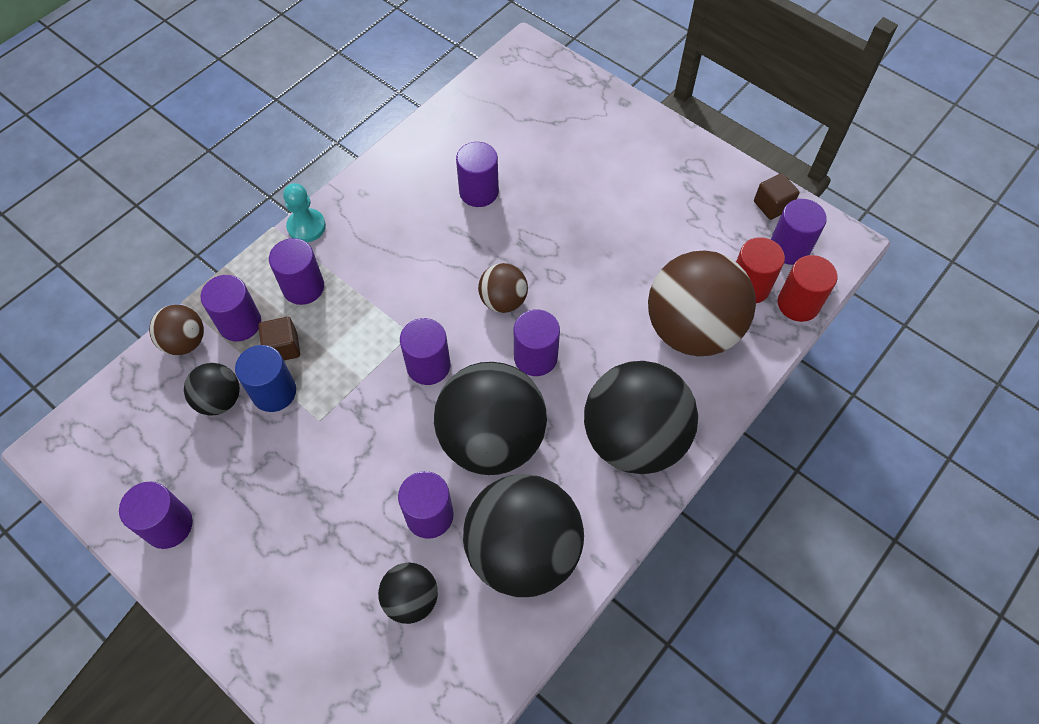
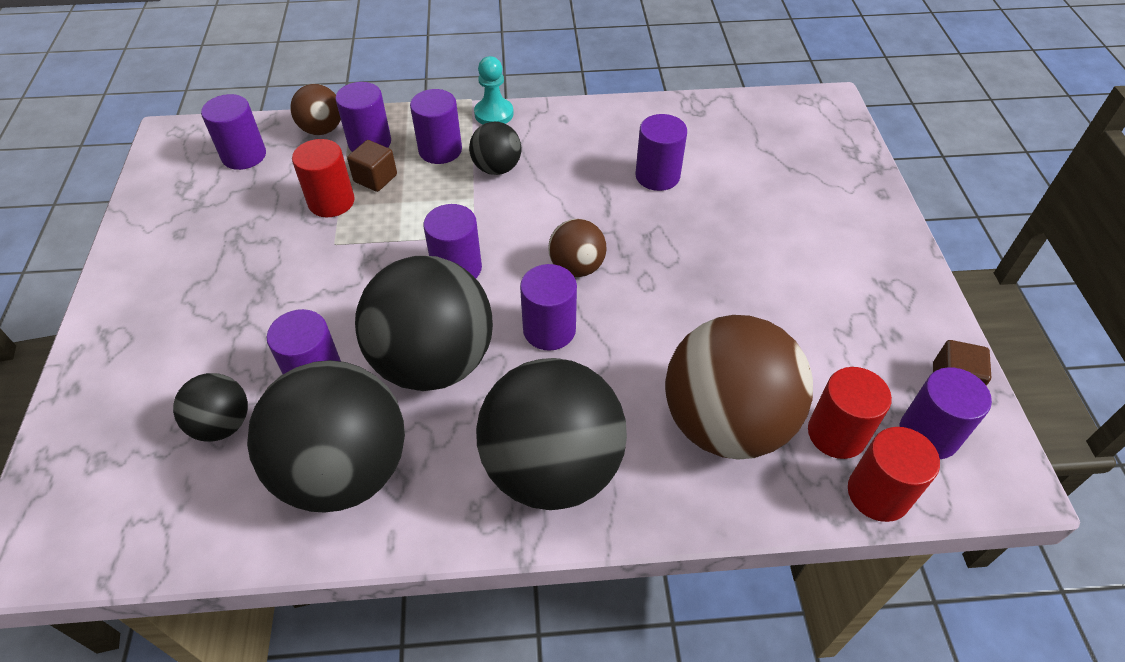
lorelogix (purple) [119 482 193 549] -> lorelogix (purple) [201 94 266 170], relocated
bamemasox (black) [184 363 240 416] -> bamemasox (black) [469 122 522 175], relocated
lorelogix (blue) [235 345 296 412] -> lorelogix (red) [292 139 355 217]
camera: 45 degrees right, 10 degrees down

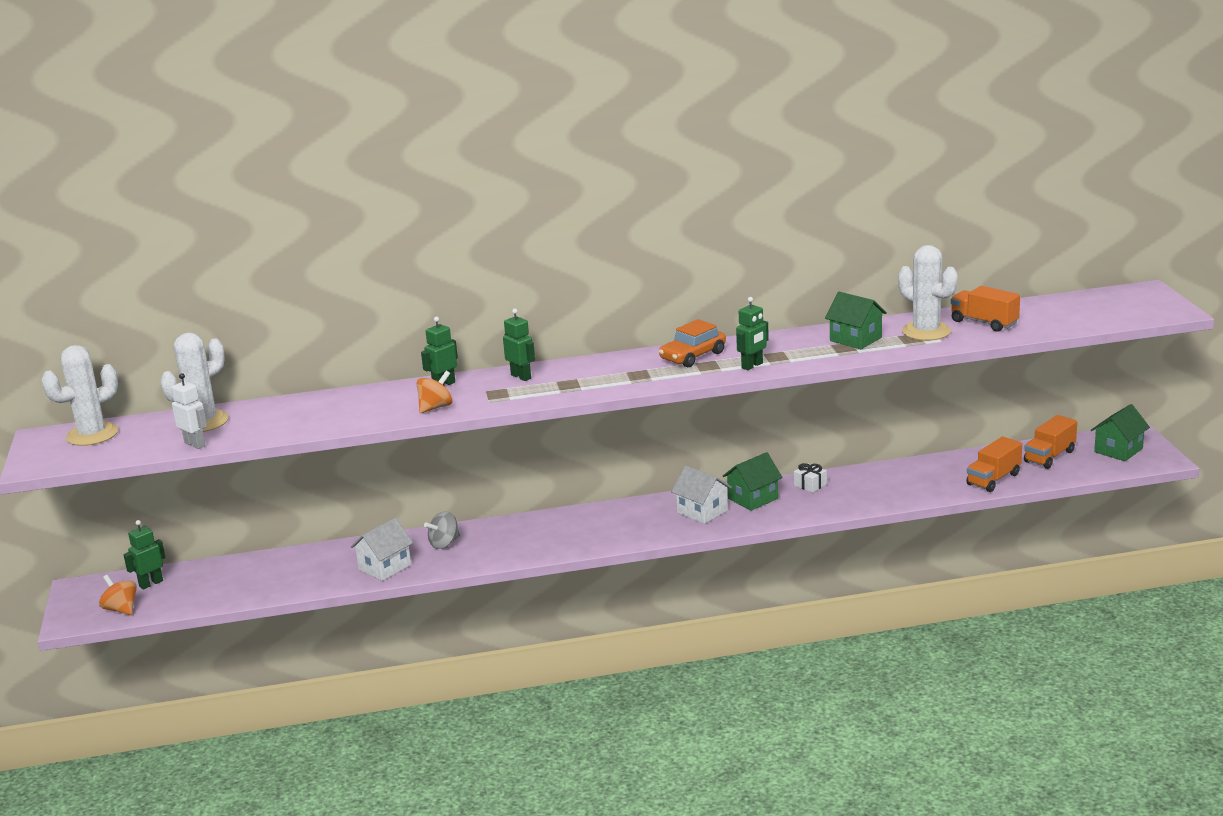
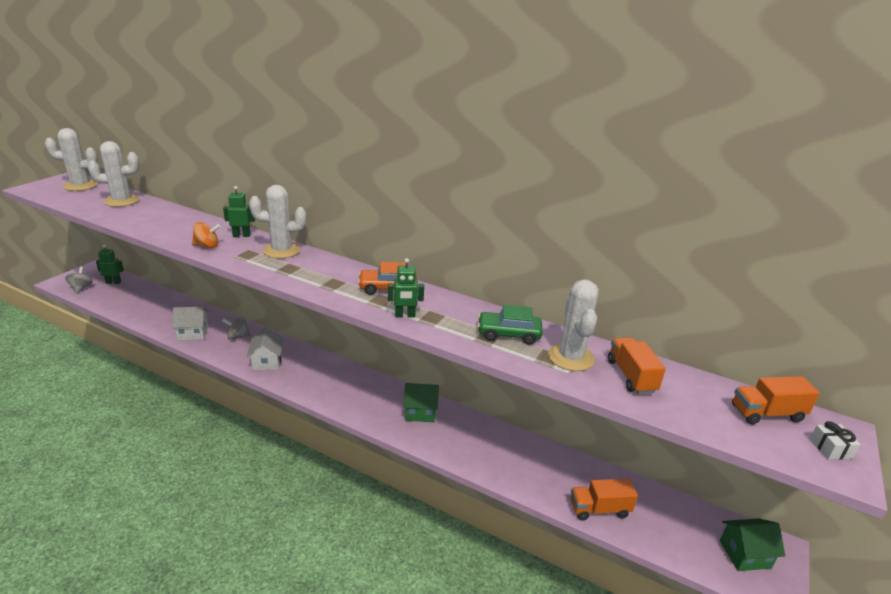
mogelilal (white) [171 373 207 449] -> none
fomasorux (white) [671 466 732 524] -> fomasorux (white) [247 327 284 370], relocated
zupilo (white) [794 463 827 493] -> zupilo (white) [810 421 861 460], relocated
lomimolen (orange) [1024 415 1077 469] -> lomimolen (orange) [732 376 820 425], relocated
mogelilal (green) [503 309 535 381] -> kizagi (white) [249 185 306 259]
fomasorux (green) [825 292 887 349] -> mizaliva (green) [477 305 543 345]
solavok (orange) [99 575 137 615] -> solavok (grey) [65 267 93 293]
camera: 35 degrees right, 5 degrees up

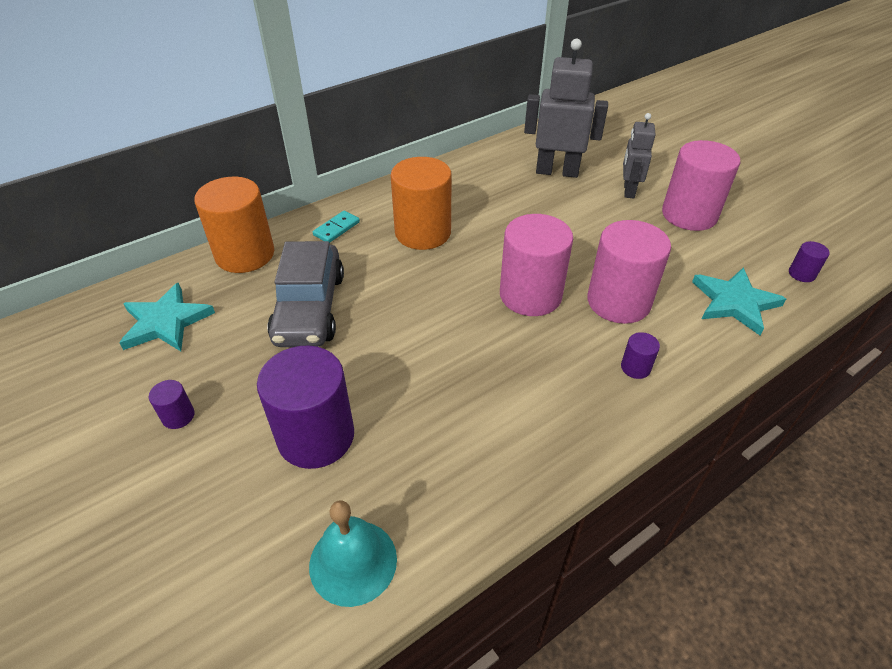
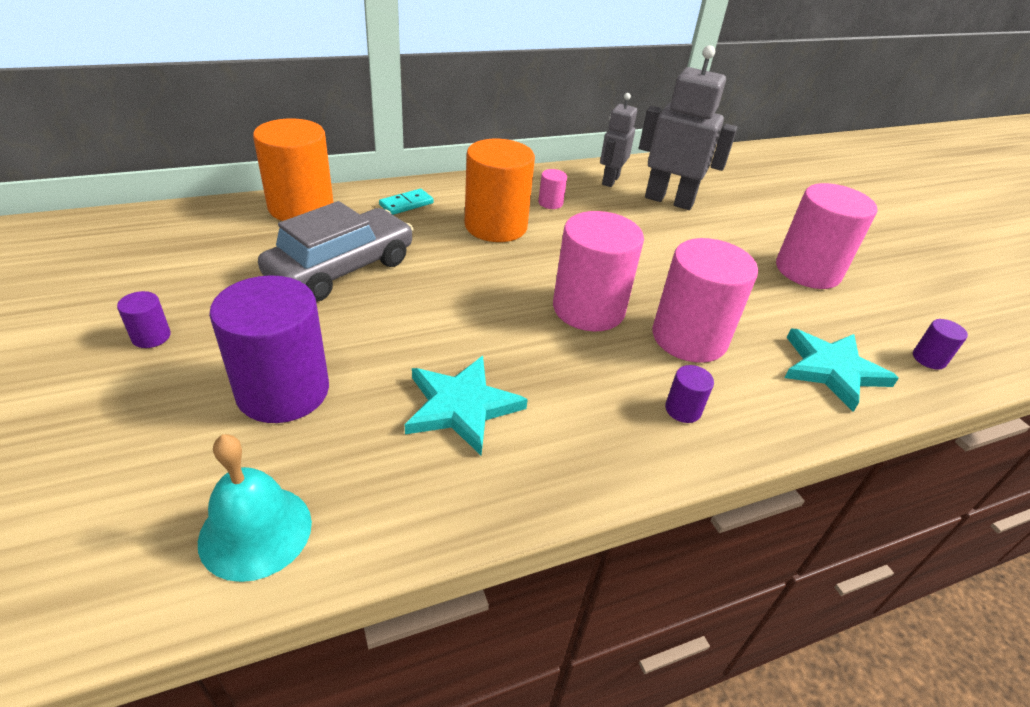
none -> lorelogix (pink) [538 169 567 209]
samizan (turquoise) [119 283 215 351] -> samizan (turquoise) [405 356 528 455], relocated
mogelilal (grey) [623 113 655 199] -> mogelilal (grey) [600 93 637 187], relocated
mizaliva (grey) [267 241 344 347] -> mizaliva (grey) [258 201 414 302], 150 degrees counterclockwise
camera: 10 degrees right, 5 degrees down

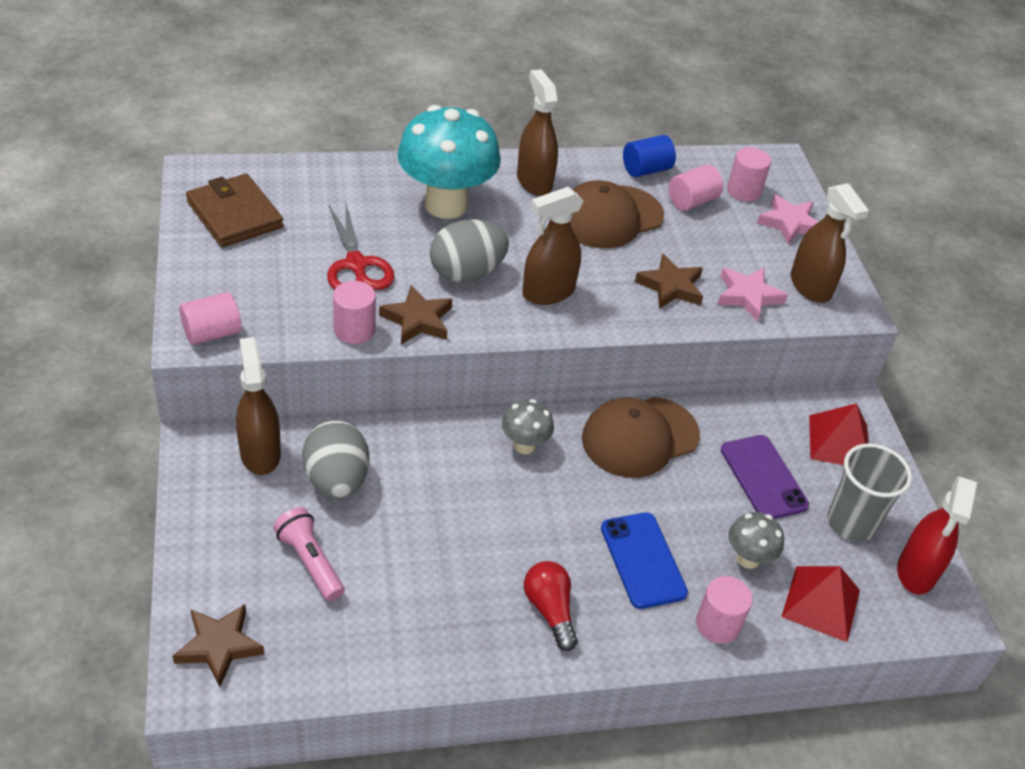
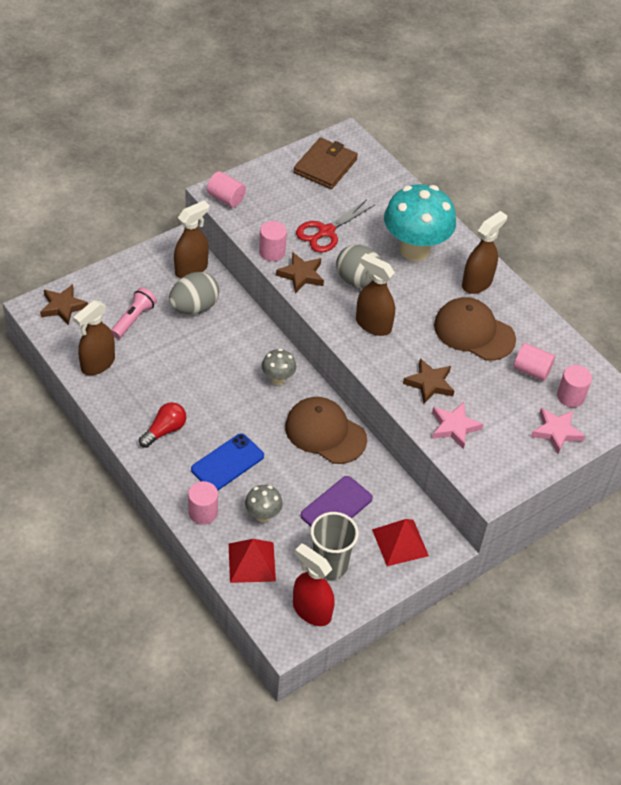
lorelogix (blue) [623 135 676 177] -> none
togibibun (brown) [791 183 869 303] -> togibibun (brown) [73 300 115 375], relocated
togibibun (red) [897 476 977 594] -> togibibun (red) [293 544 335 626], 45 degrees clockwise
camera: 65 degrees right, 5 degrees up

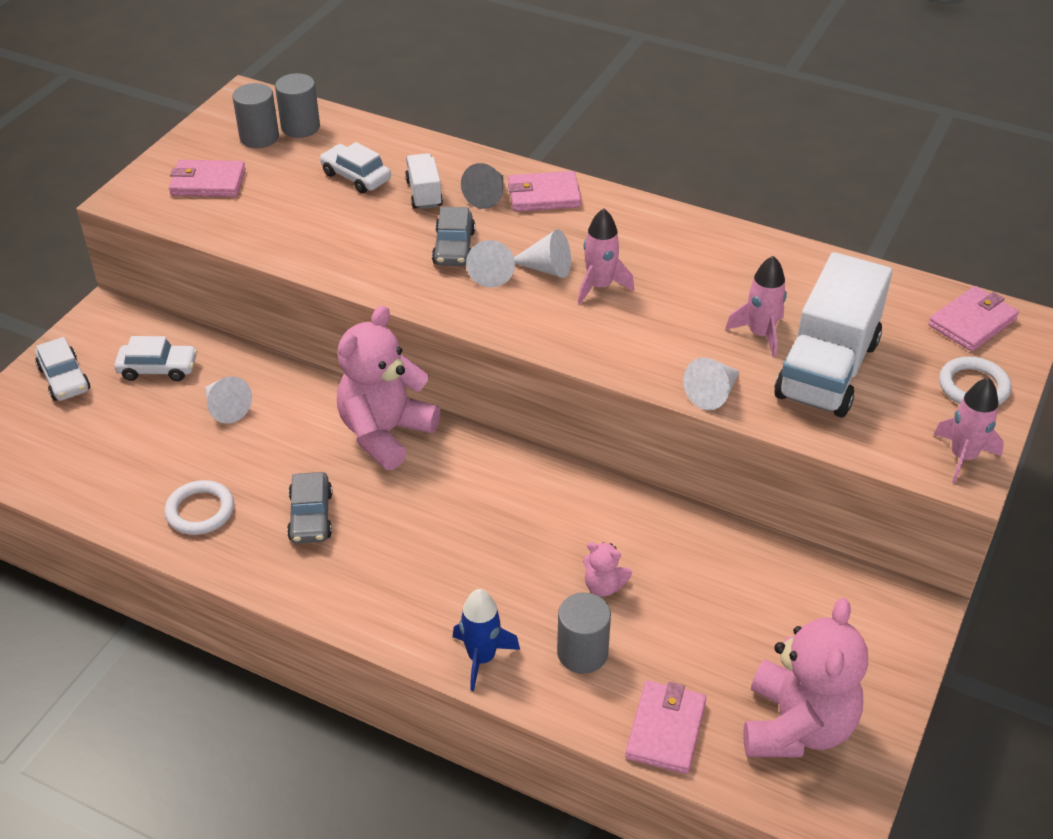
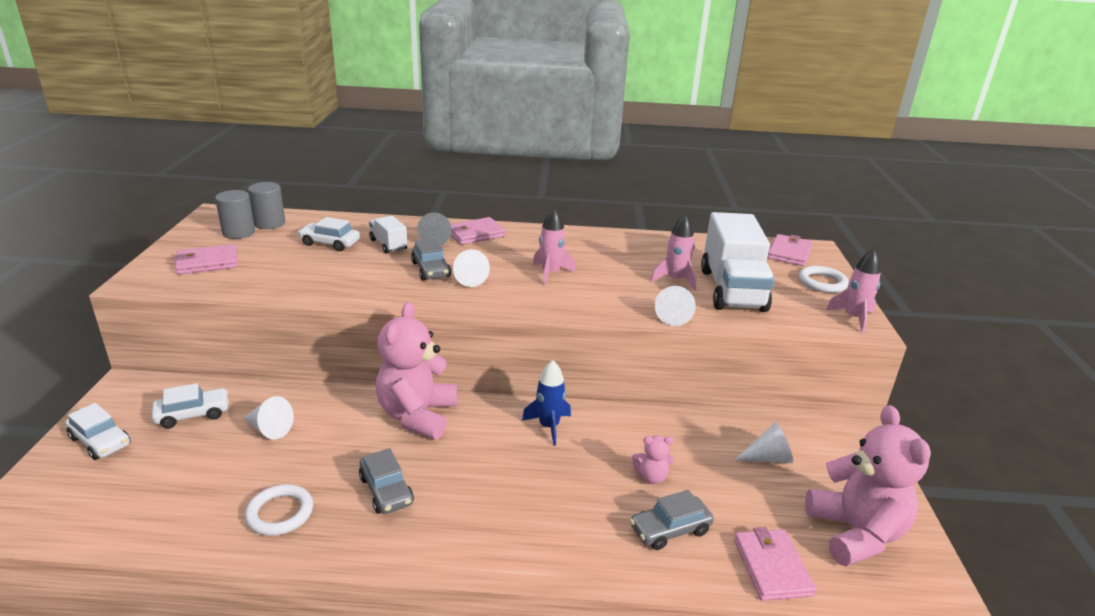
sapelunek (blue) [453 589 520 691] -> sapelunek (blue) [522 360 571 446], relocated
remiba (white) [514 229 571 278] -> remiba (white) [734 422 793 463], relocated
lorelogix (grey) [557 593 611 674] -> mizaliva (grey) [630 490 714 550]
camera: 25 degrees left, 15 degrees down

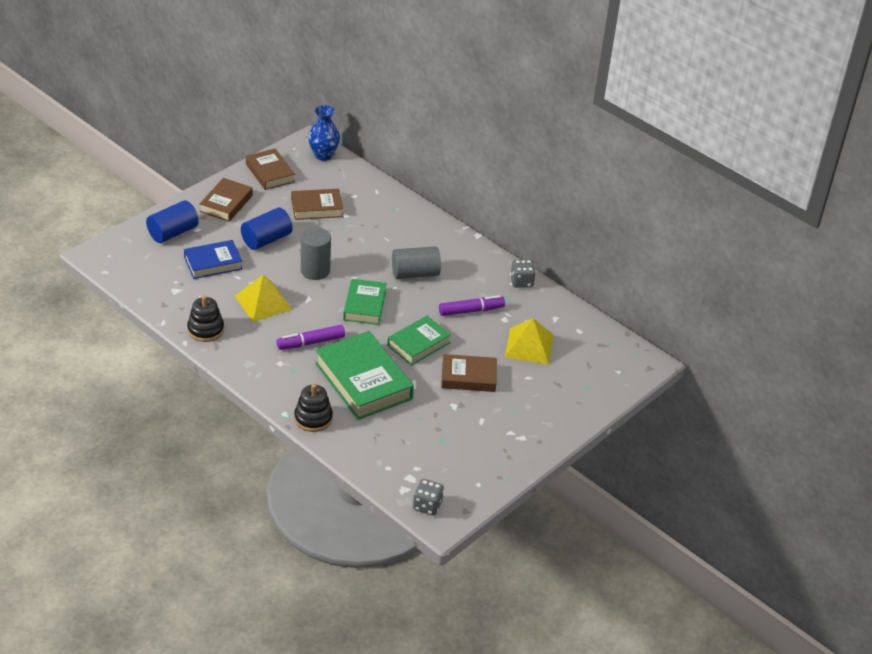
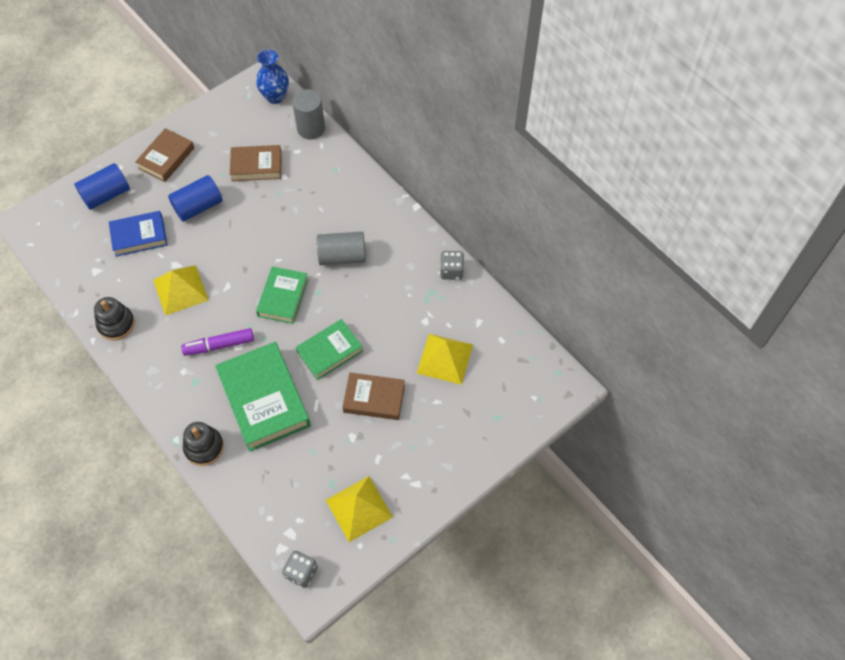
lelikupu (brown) [246 148 295 190] -> none
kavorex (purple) [439 295 505 316] -> none
none -> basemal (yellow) [326 476 393 542]
lorelogix (grey) [301 227 331 280] -> lorelogix (grey) [292 89 325 139], relocated
camera: 10 degrees right, 20 degrees up

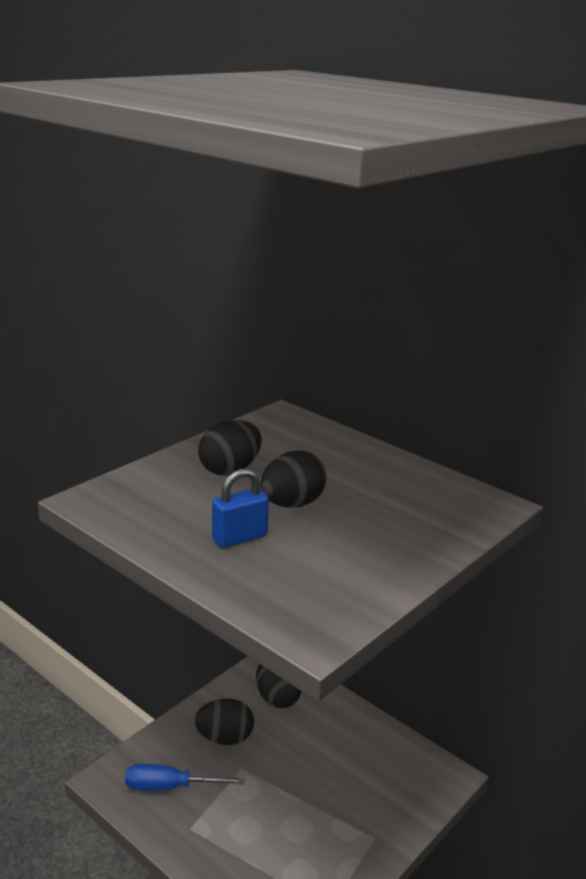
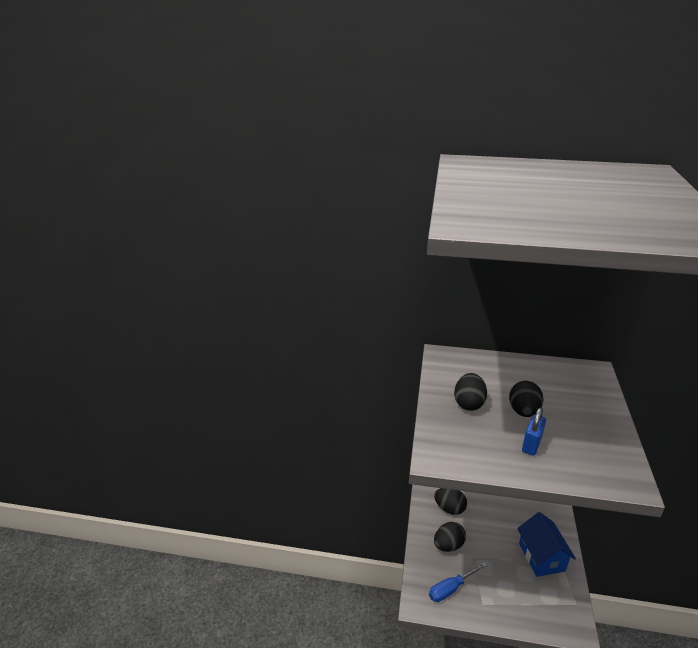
none -> fomasorux (blue) [517 512 576 577]
camera: 30 degrees left, 5 degrees up

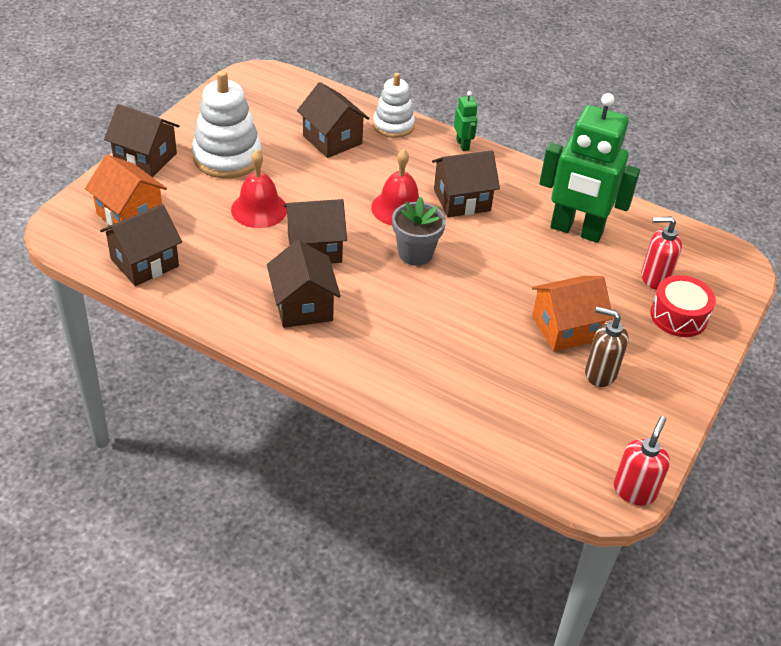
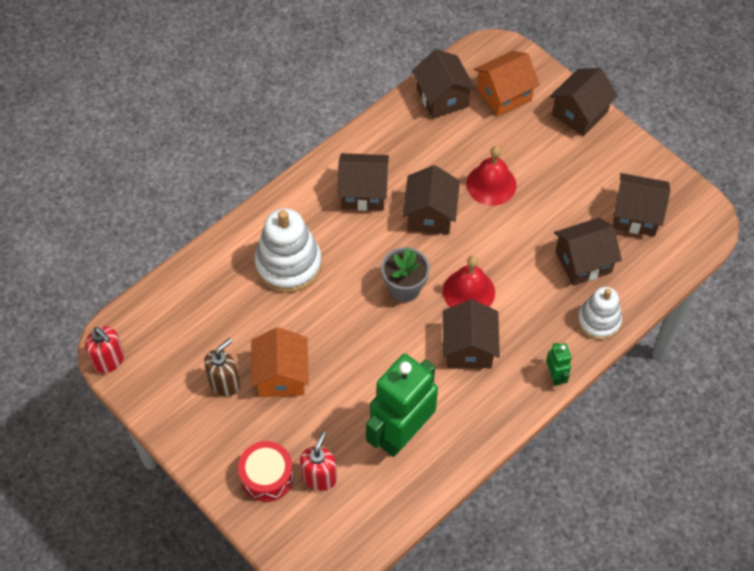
none -> fomasorux (brown) [613 173 670 236]
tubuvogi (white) [192 70 262 178] -> tubuvogi (white) [254 208 322 293], relocated
mogelilal (green) [454 91 478 151] -> mogelilal (green) [546 343 571 386], 105 degrees counterclockwise
camera: 110 degrees right, 15 degrees up

